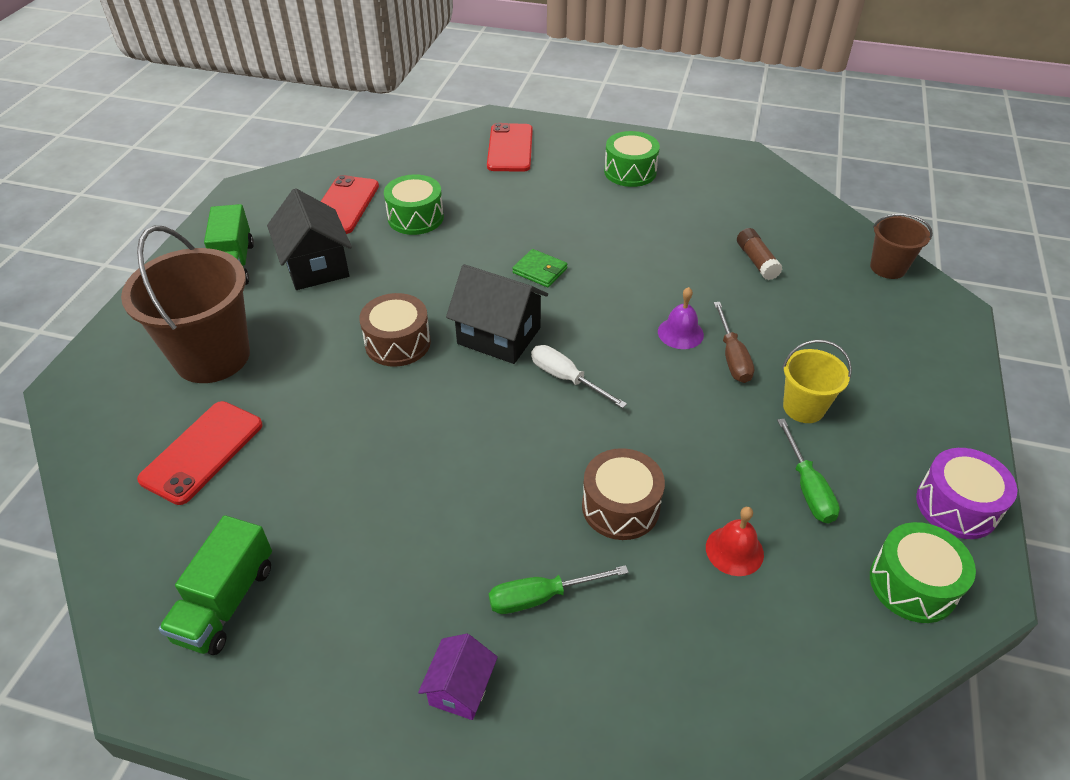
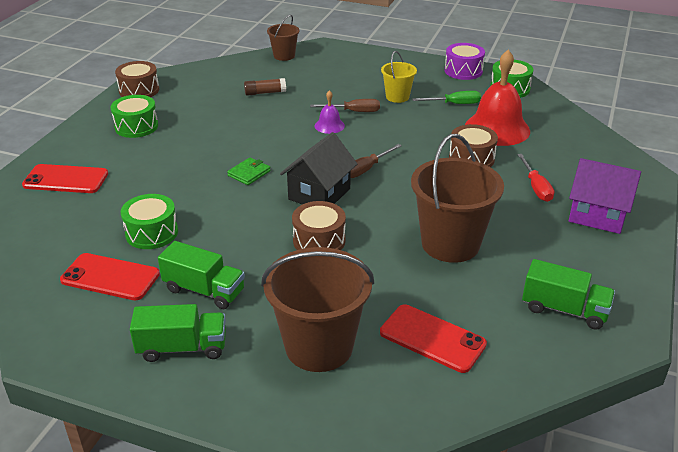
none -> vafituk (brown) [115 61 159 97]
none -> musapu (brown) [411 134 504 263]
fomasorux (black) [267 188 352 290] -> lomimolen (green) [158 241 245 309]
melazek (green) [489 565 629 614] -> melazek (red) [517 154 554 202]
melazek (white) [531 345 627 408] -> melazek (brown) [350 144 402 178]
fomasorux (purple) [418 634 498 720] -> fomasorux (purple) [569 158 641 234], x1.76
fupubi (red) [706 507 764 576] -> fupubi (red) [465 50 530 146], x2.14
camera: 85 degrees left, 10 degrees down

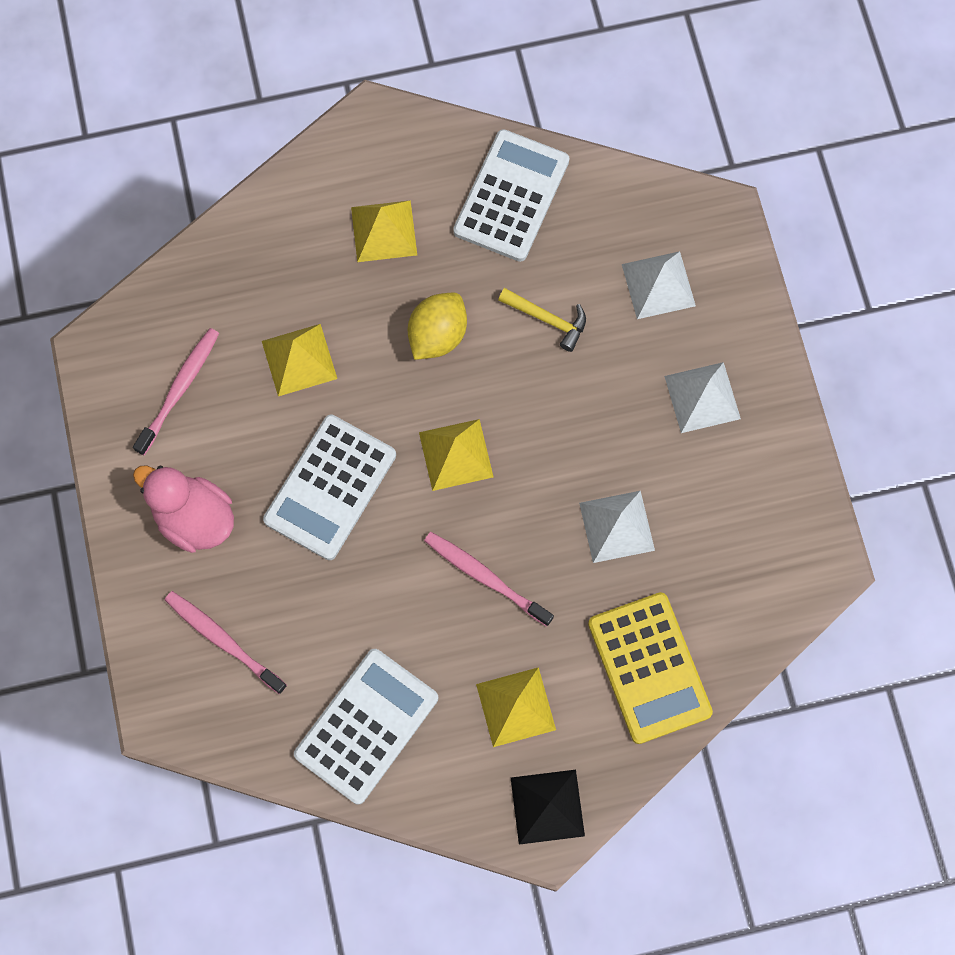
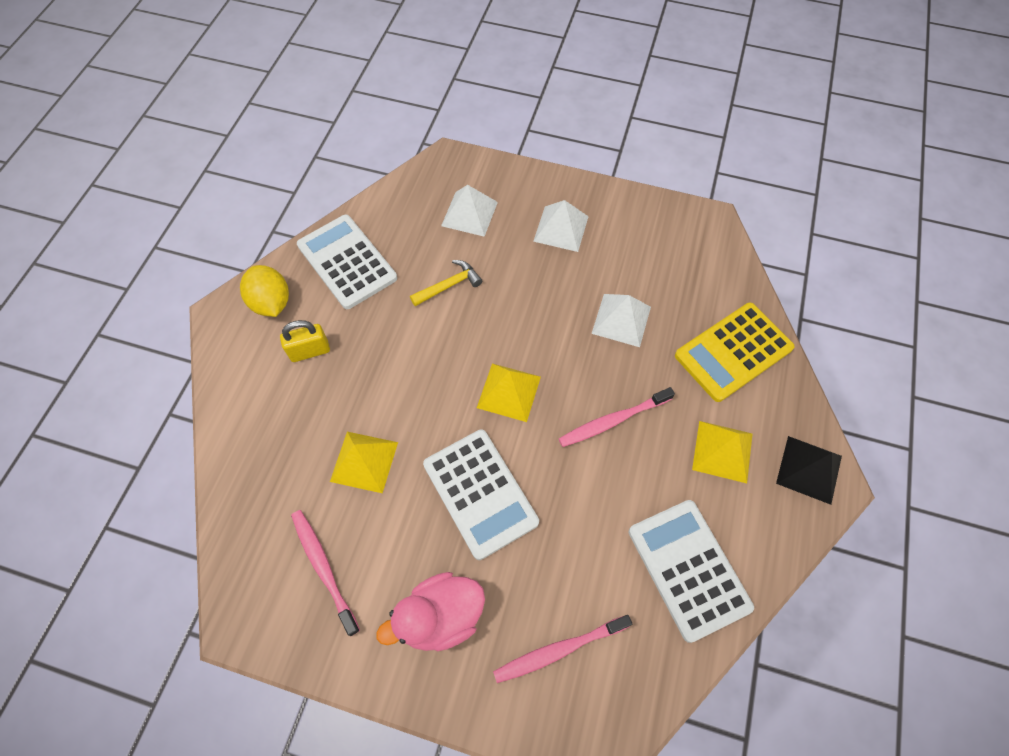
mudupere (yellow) [408 293 467 360] -> mudupere (yellow) [240 265 289 317], relocated
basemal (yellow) [351 200 417 262] -> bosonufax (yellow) [280 320 330 362]
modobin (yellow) [588 592 713 744] -> modobin (yellow) [675 303 795 402], 135 degrees clockwise
camera: 60 degrees left, 10 degrees down

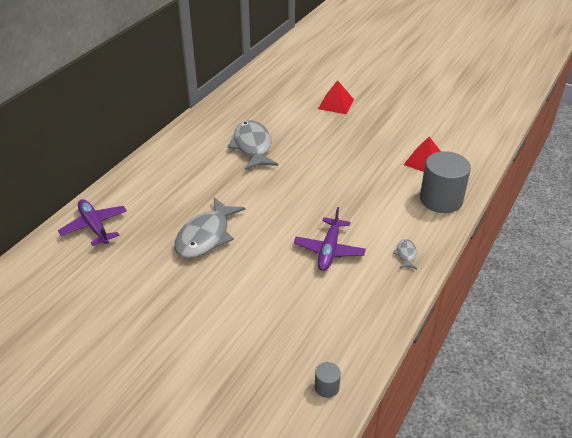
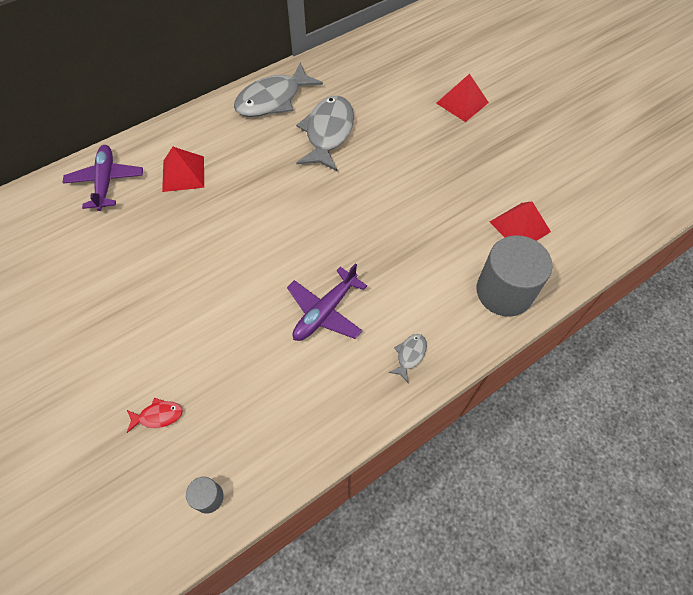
none -> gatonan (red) [127 398 183 433]
none -> basemal (red) [162 147 204 192]
gatonan (grey) [174 197 245 258] -> gatonan (grey) [234 62 323 117], relocated
camera: 25 degrees right, 20 degrees up

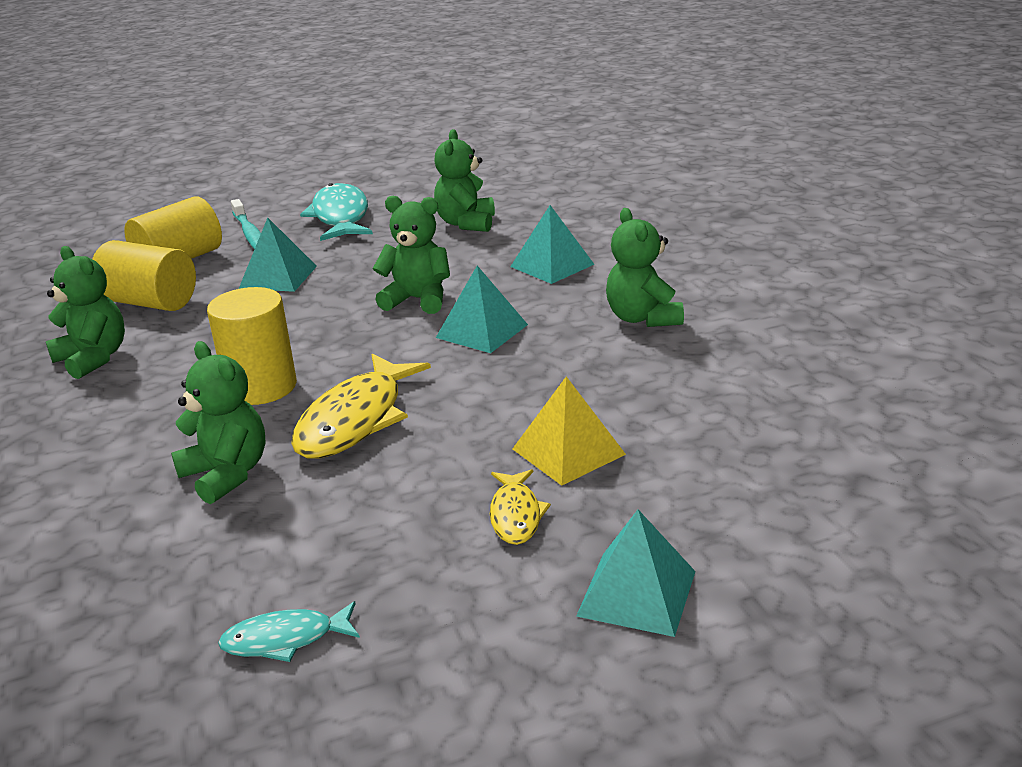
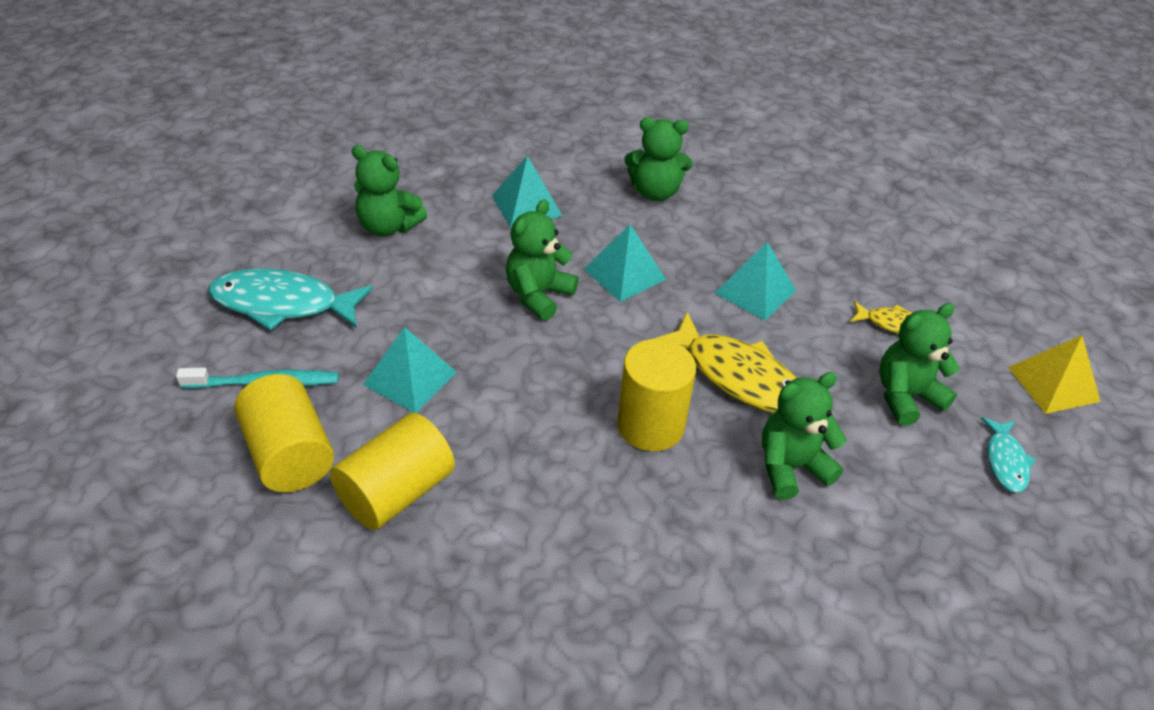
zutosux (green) [46 246 125 379] -> zutosux (green) [879 303 960 426], relocated
basemal (yellow) [512 376 626 486] -> basemal (yellow) [1008 335 1101 414], relocated
basemal (turquoise) [576 510 696 637] -> basemal (turquoise) [715 242 796 321], relocated
camera: 75 degrees left, 15 degrees up

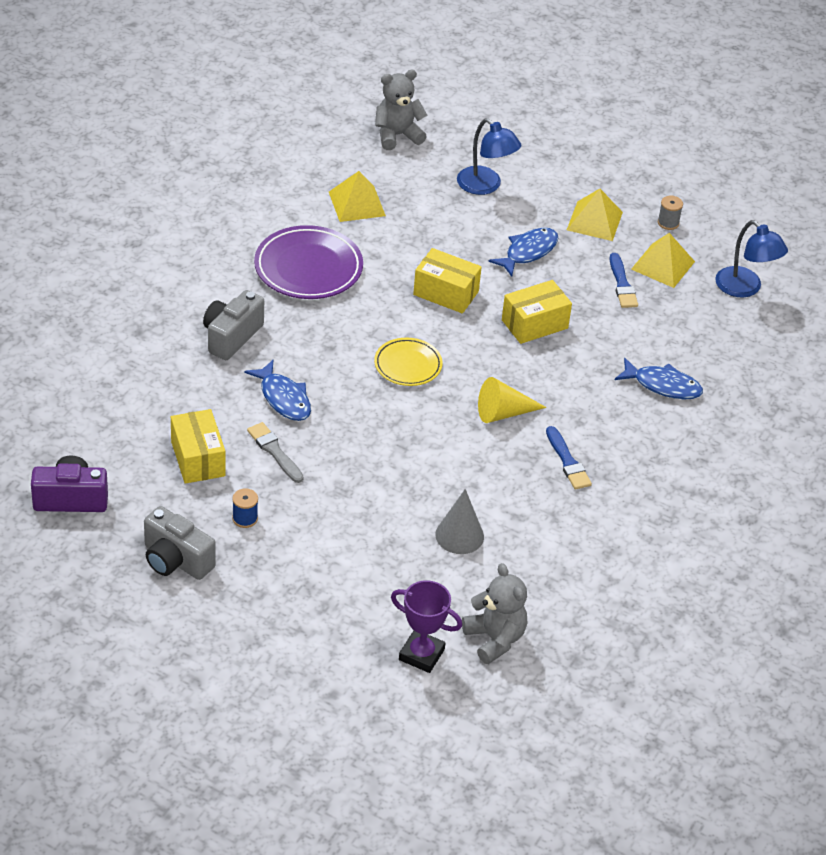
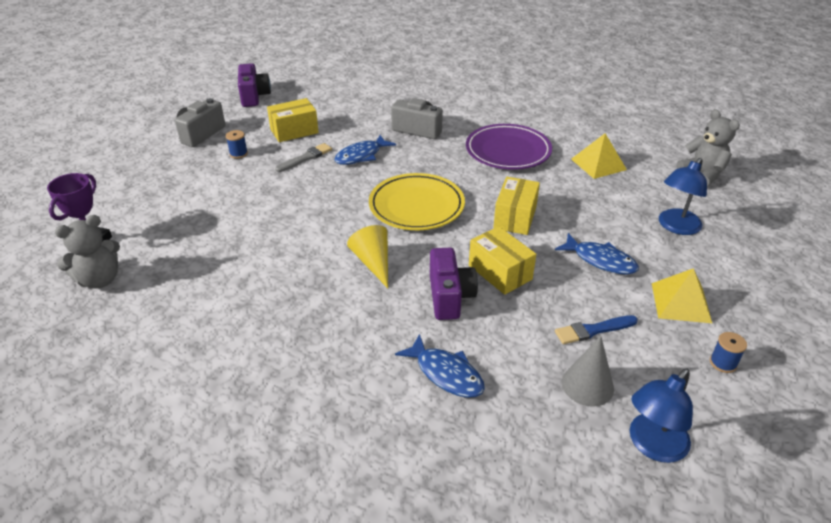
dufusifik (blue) [546 426 592 490] -> none
basemal (yellow) [631 233 695 288] -> none
none -> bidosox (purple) [430 248 478 320]
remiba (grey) [435 489 484 554] -> remiba (grey) [562 336 614 407], relocated
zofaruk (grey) [658 196 683 230] -> zofaruk (blue) [710 332 747 373]
gatonan (blue) [615 358 703 399] -> gatonan (blue) [395 334 485 398], 60 degrees counterclockwise
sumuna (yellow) [374 338 443 386] -> sumuna (yellow) [369 173 465 230], x1.66
camera: 85 degrees right, 5 degrees down

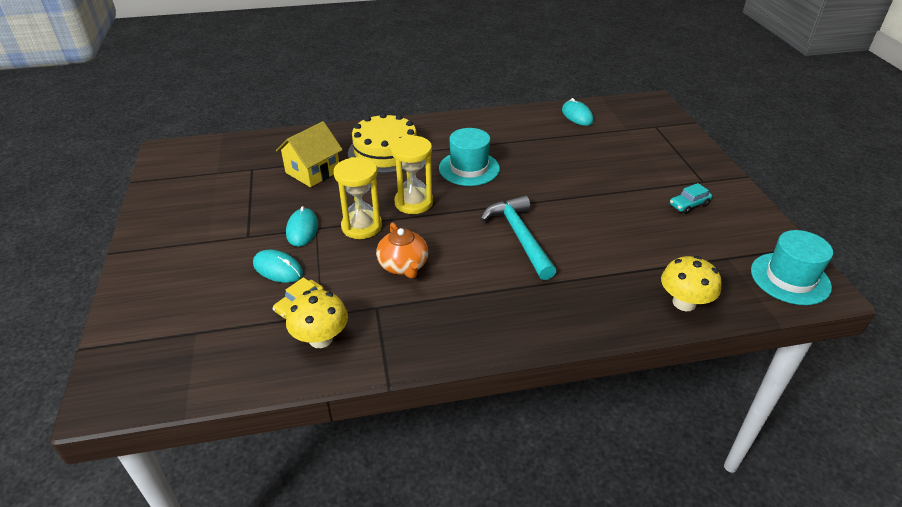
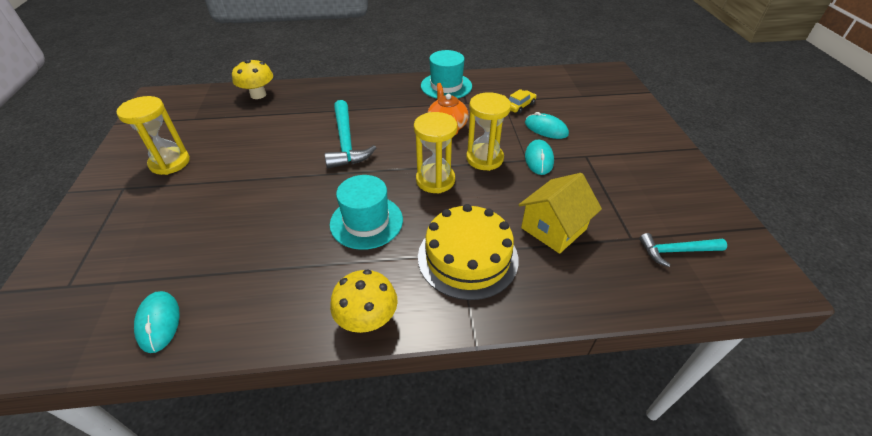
none -> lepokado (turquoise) [639 233 727 267]
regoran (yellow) [286 290 348 348] -> regoran (yellow) [330 269 398 333], relocated
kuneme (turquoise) [751 230 833 305] -> kuneme (turquoise) [421 50 472 99], relocated
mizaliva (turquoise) [670 183 712 214] -> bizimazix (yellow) [116 96 190 175]
camera: 175 degrees left, 5 degrees up

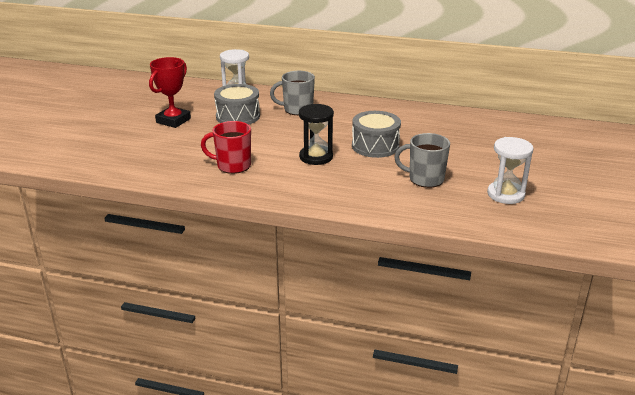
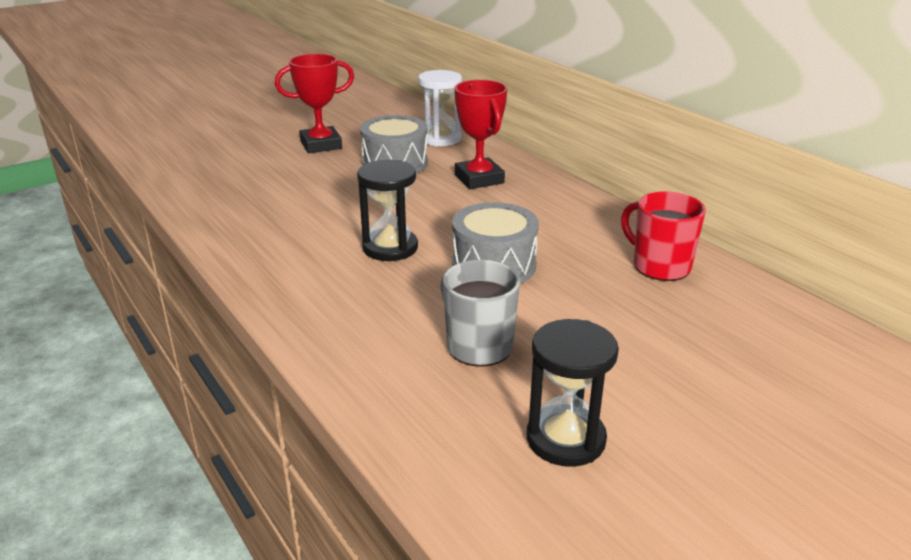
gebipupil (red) [201 121 251 174] -> gebipupil (red) [621 191 706 281], relocated
gebipupil (grey) [270 71 315 115] -> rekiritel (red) [454 80 507 189]
bizimazix (white) [487 137 534 204] -> bizimazix (black) [527 319 619 467]
camera: 40 degrees right, 0 degrees up

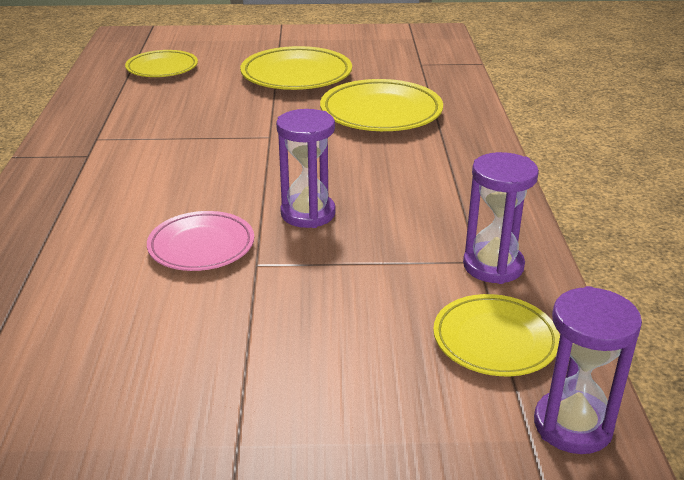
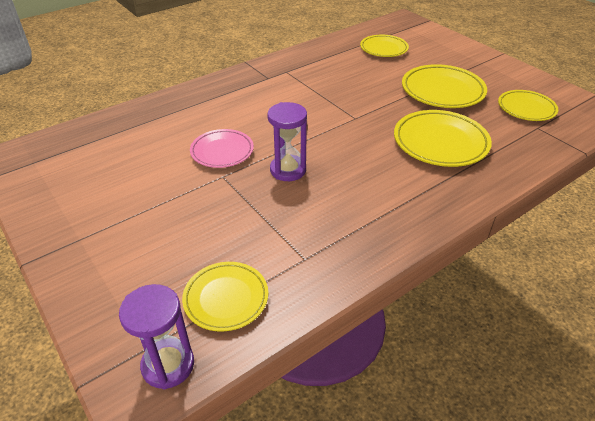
bizimazix (purple) [463 152 539 284] -> none
none -> sumuna (yellow) [498 90 558 121]
camera: 55 degrees right, 10 degrees up

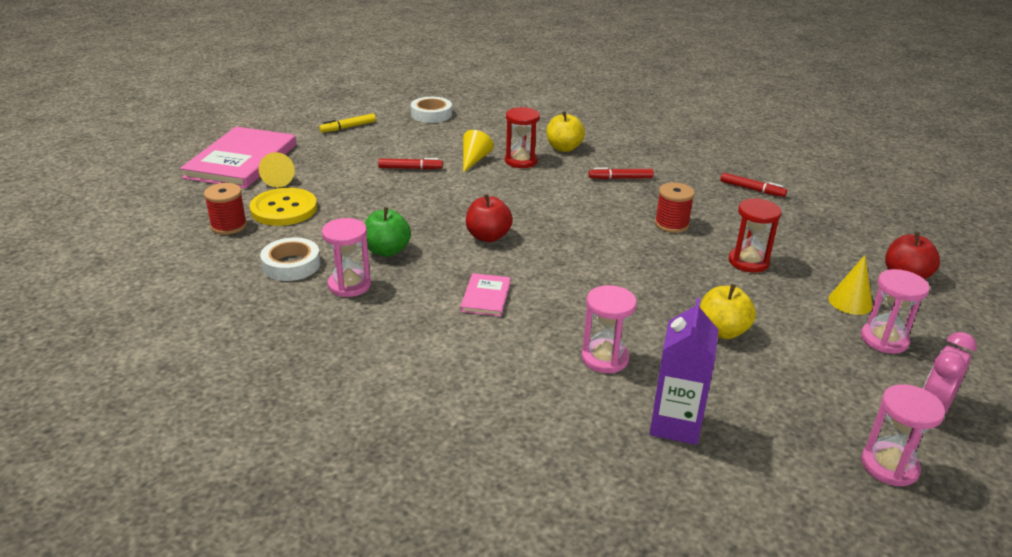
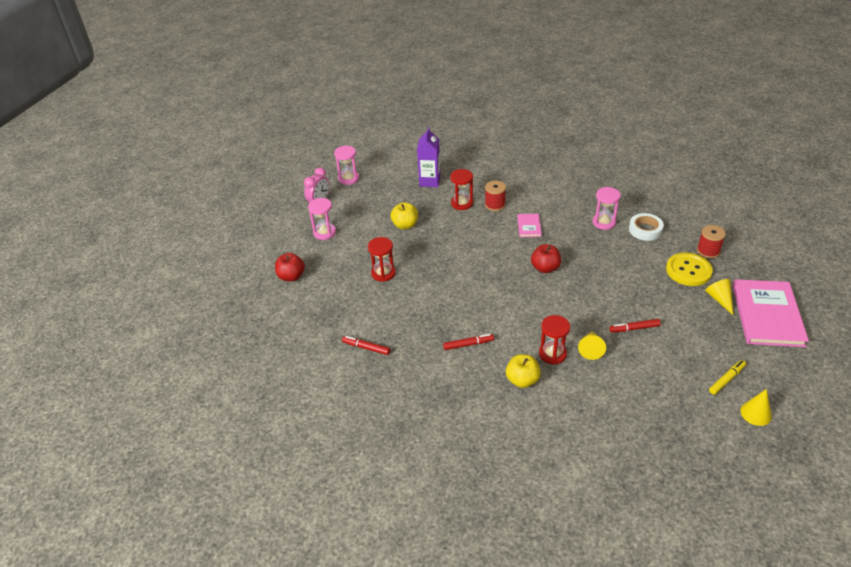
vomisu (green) [365 207 411 257] -> none
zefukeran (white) [411 97 452 123] -> none
zofaruk (red) [655 182 695 233] -> zofaruk (red) [485 180 506 211], relocated
remiba (yellow) [829 255 873 315] -> remiba (yellow) [740 389 772 426], relocated
bizimazix (pink) [582 285 637 373] -> bizimazix (red) [450 169 473 210]
camera: 175 degrees right, 10 degrees up

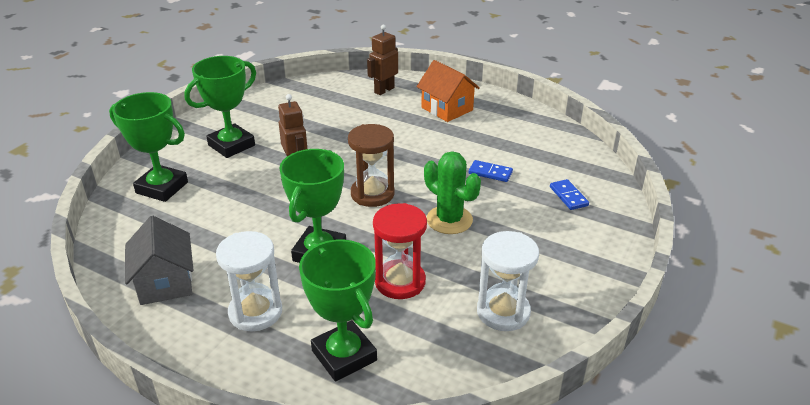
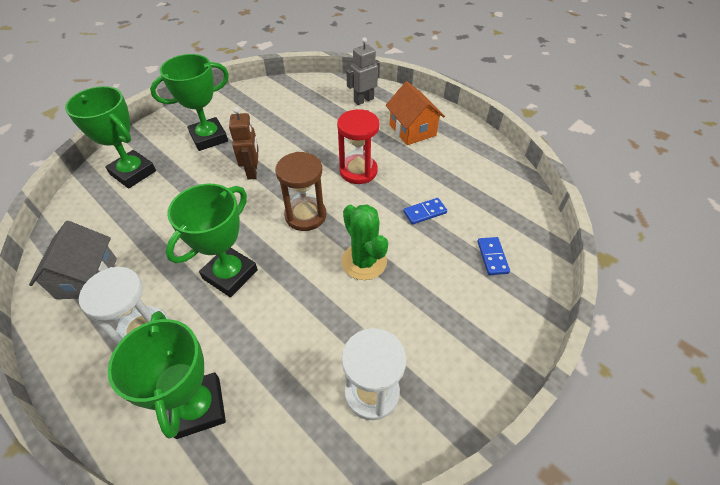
bizimazix (red) [373 203 427 299] -> bizimazix (red) [337 109 379 184], relocated
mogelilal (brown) [367 24 398 95] -> mogelilal (grey) [346 37 380 105]
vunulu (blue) [469 160 513 182] -> vunulu (blue) [404 198 447 225], 60 degrees counterclockwise
camera: 15 degrees right, 15 degrees up

